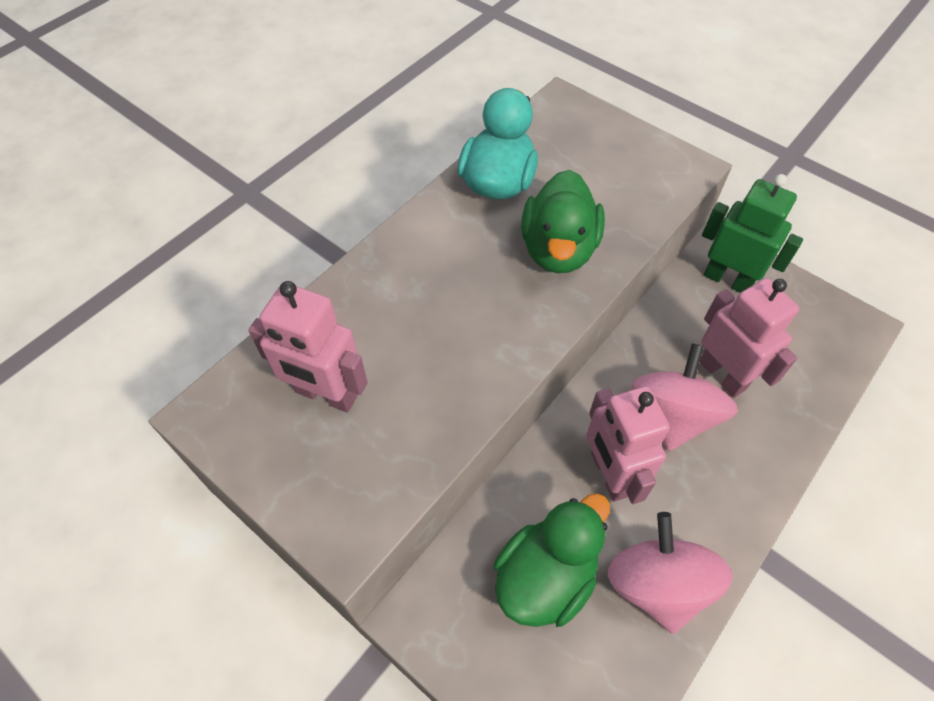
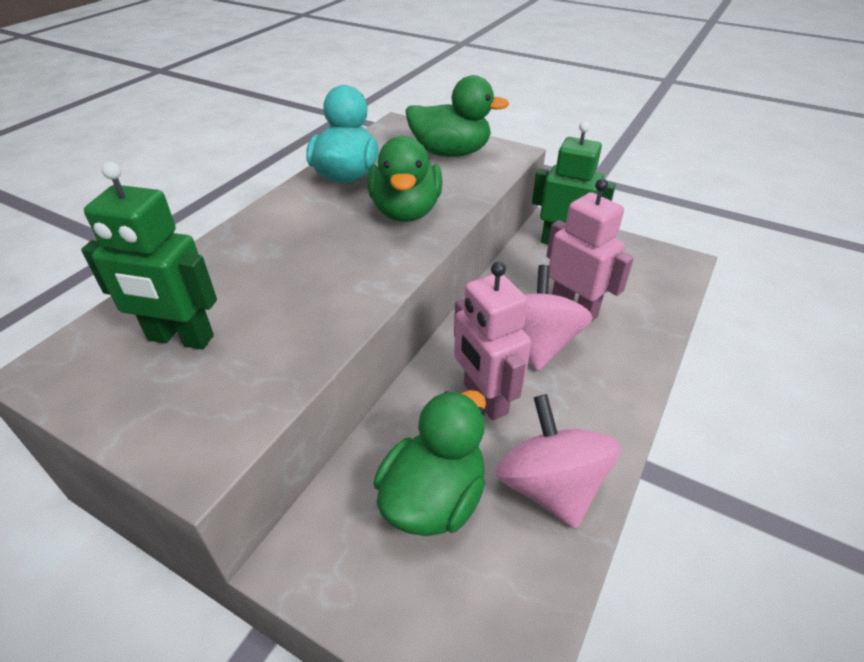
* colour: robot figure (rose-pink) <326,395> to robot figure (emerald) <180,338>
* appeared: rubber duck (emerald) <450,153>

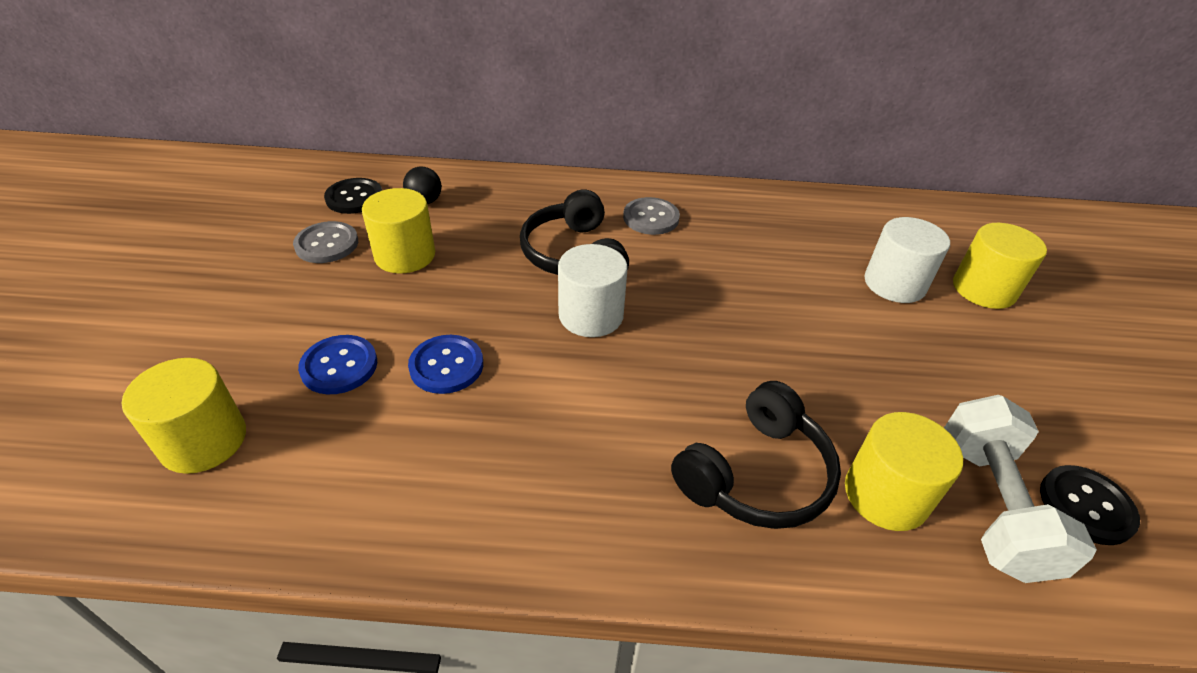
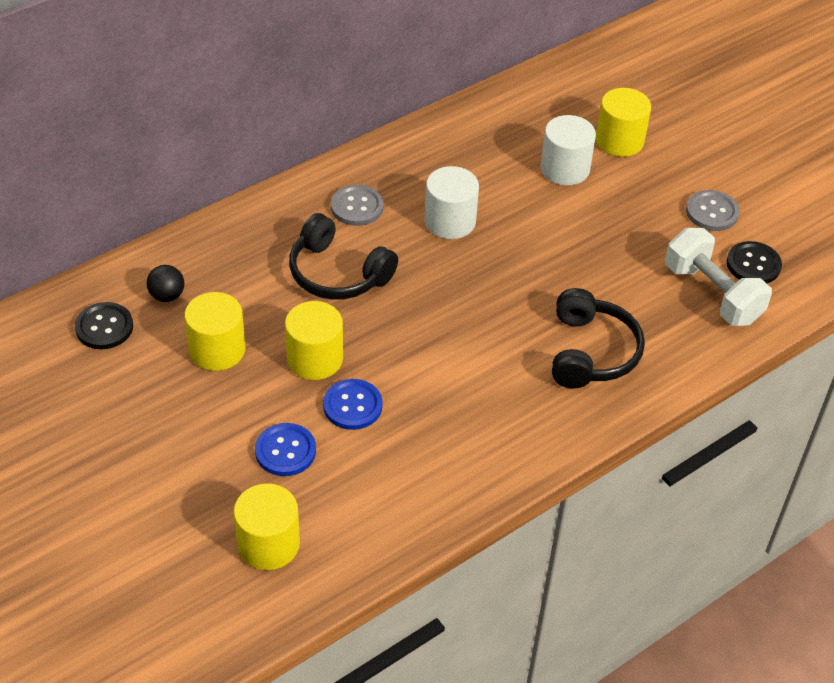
* relocated: sewing button (grey) <327,244> to <712,212>
* relocated: solid cylinder (snow-white) <591,315> to <450,221>
* relocated: solid cylinder (bright yellow) <885,495> to <315,359>

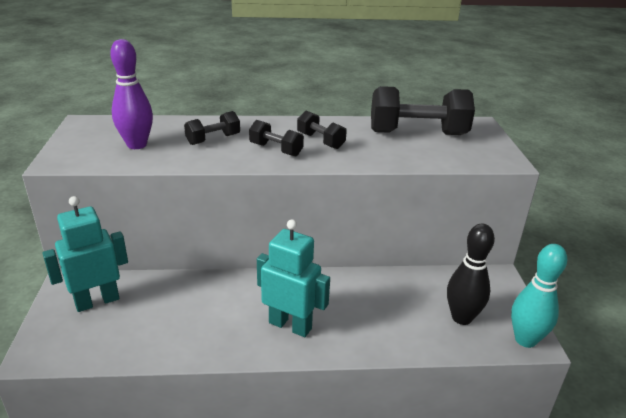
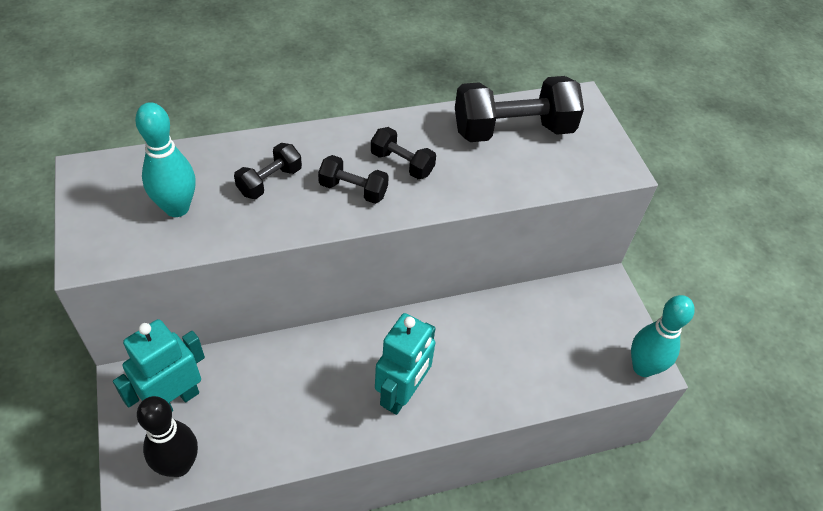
* colour: bowling pin (royal purple) <137,145> to bowling pin (turquoise) <177,208>
* spun: robot figure (turquoise) <290,325> = <402,394> 105 degrees clockwise
* relocated: bowling pin (jet-black) <461,318> to <179,465>

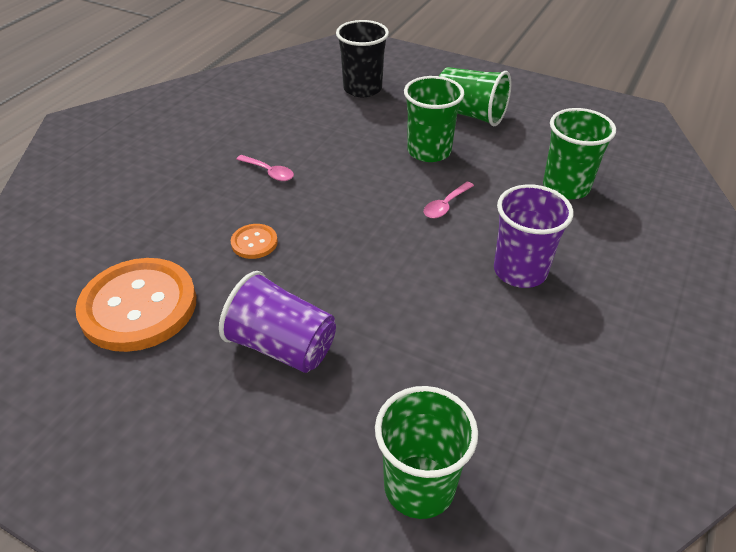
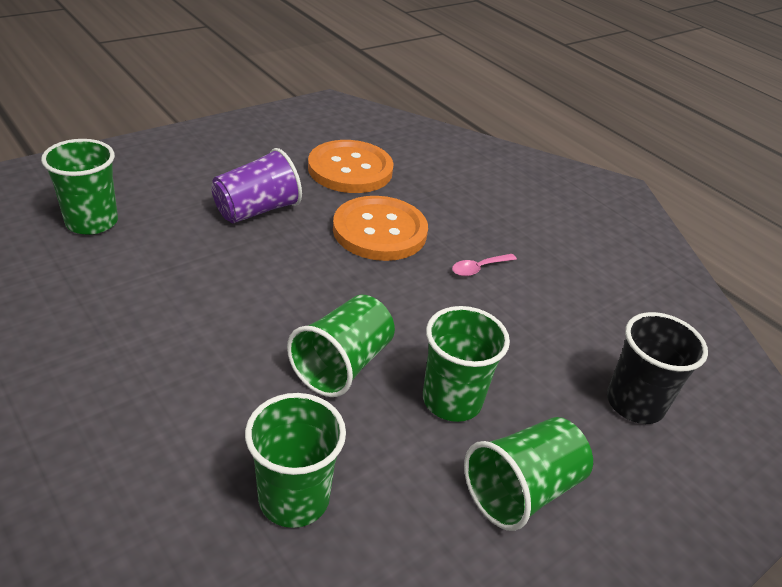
* exchanged: tablespoon (rose-pink) <445,205> to beaker (emerald) <342,364>
* missing: beaker (royal purple) <520,270>
* size: sewing button (orange) <254,242> = <379,231> x2.24

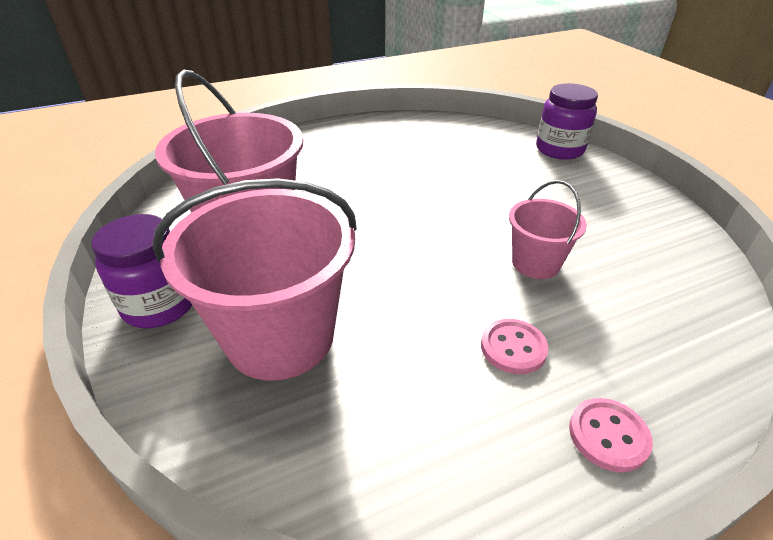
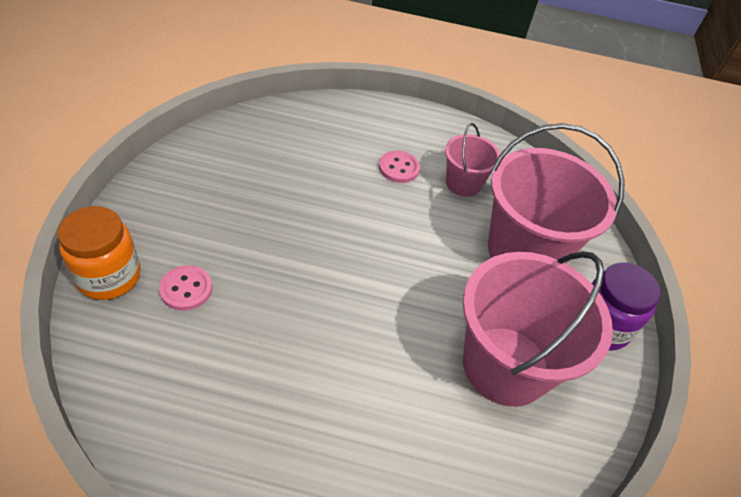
* colour: jam jar (royal purple) <559,149> to jam jar (orange) <109,277>
* relocated: pail (rose-pink) <535,263> to <463,183>
* relocated: sewing button (rose-pink) <608,435> to <186,289>

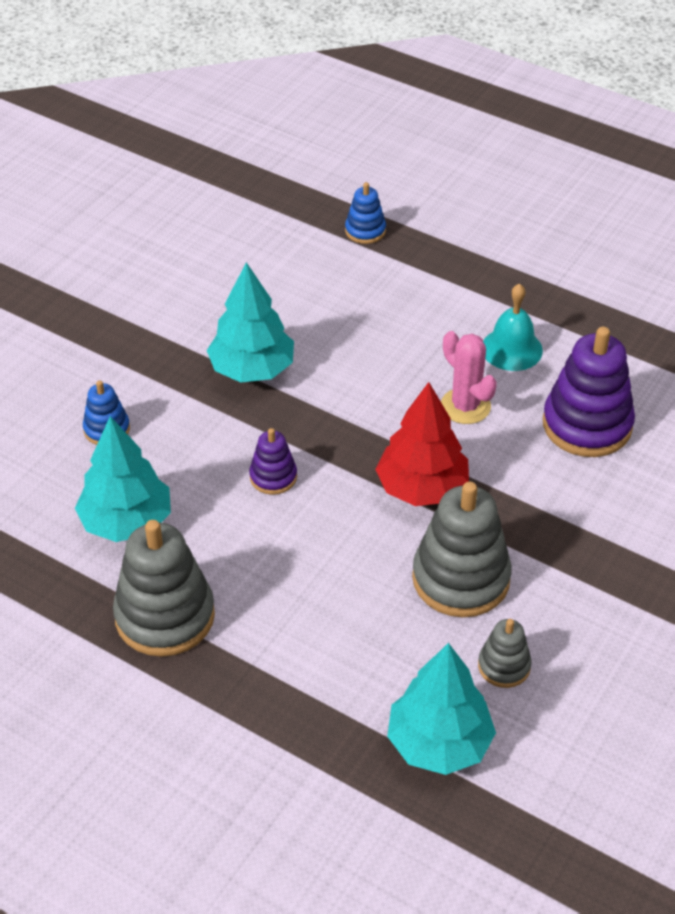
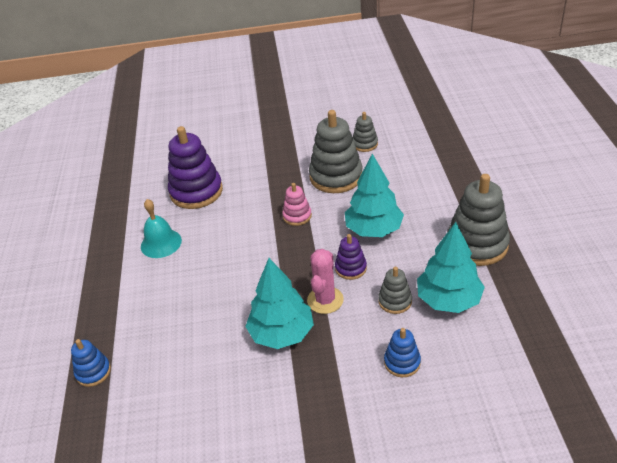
* relocated: cactus (rose-pink) <465,406> to <325,300>
* exchanged: toy tree (red) <422,488> to stacking toy (rose-pink) <297,216>
* relocated: toy tree (turquoise) <439,743> to <374,229>
* appeared: stacking toy (grey) <395,301>

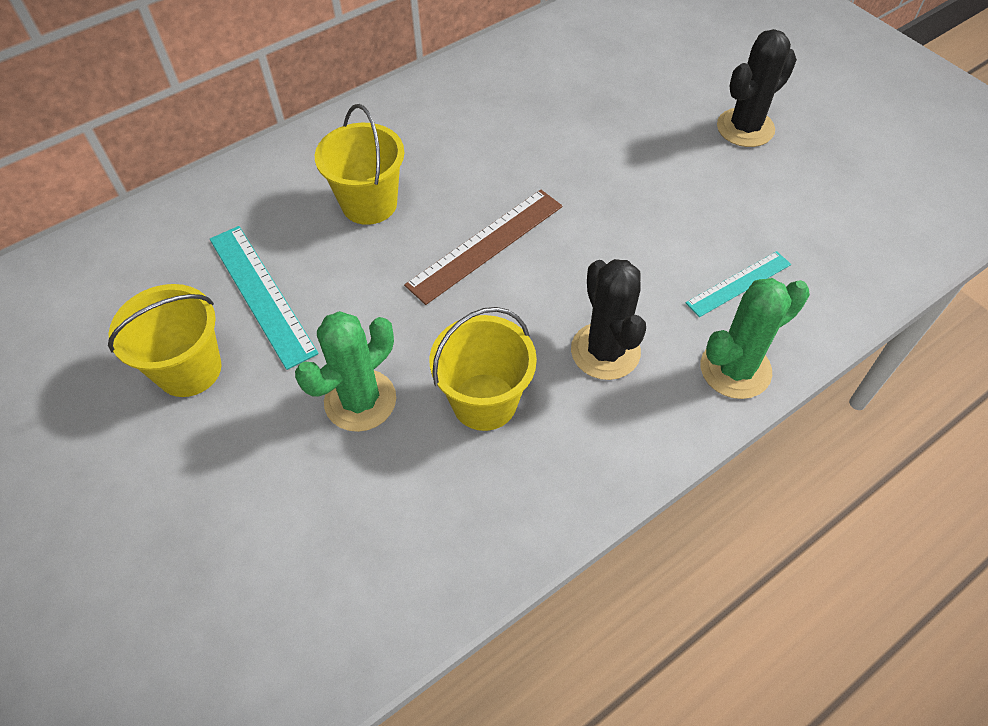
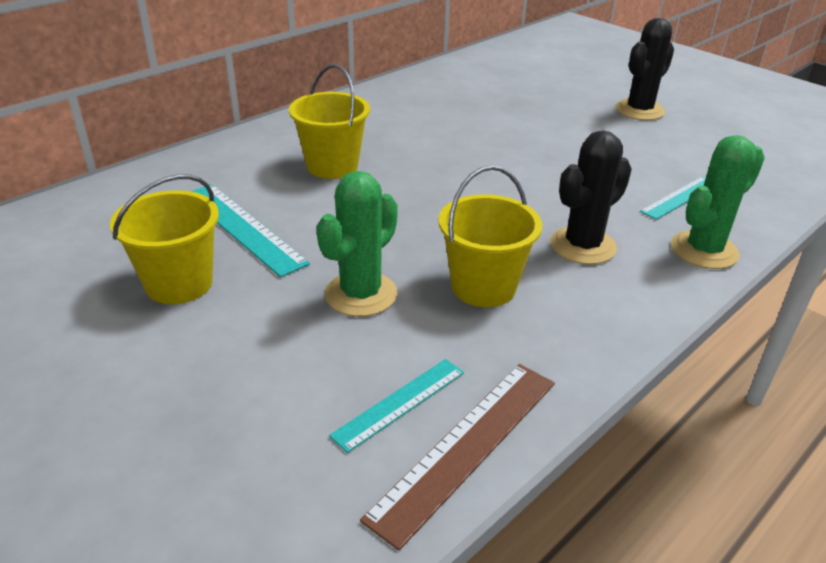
* relocated: measuring stick (brown) <485,245> to <466,446>
* spun: cactus (jet-black) <605,351> = <583,246> 75 degrees clockwise
* appeared: measuring stick (turquoise) <400,403>

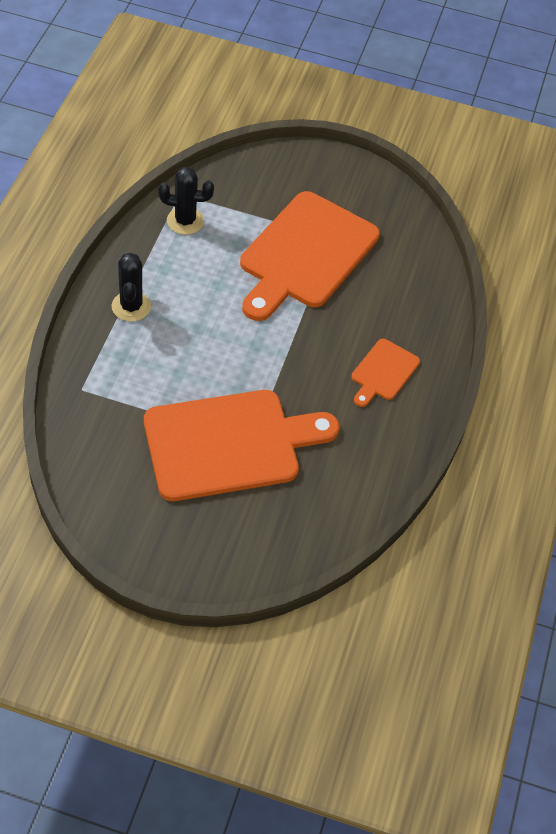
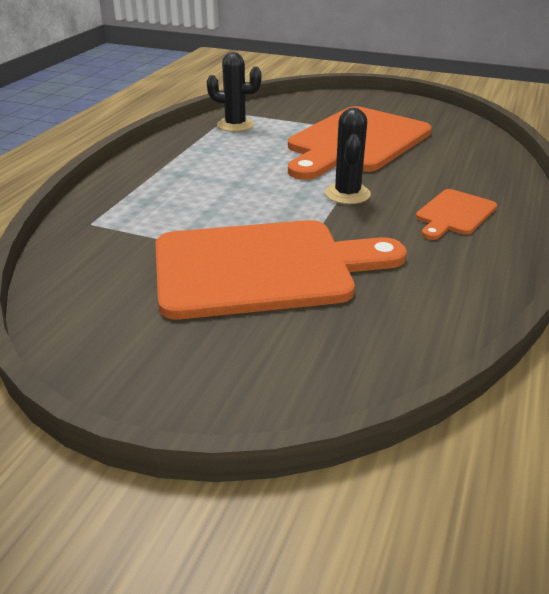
* relocated: cactus (jet-black) <131,306> to <347,194>

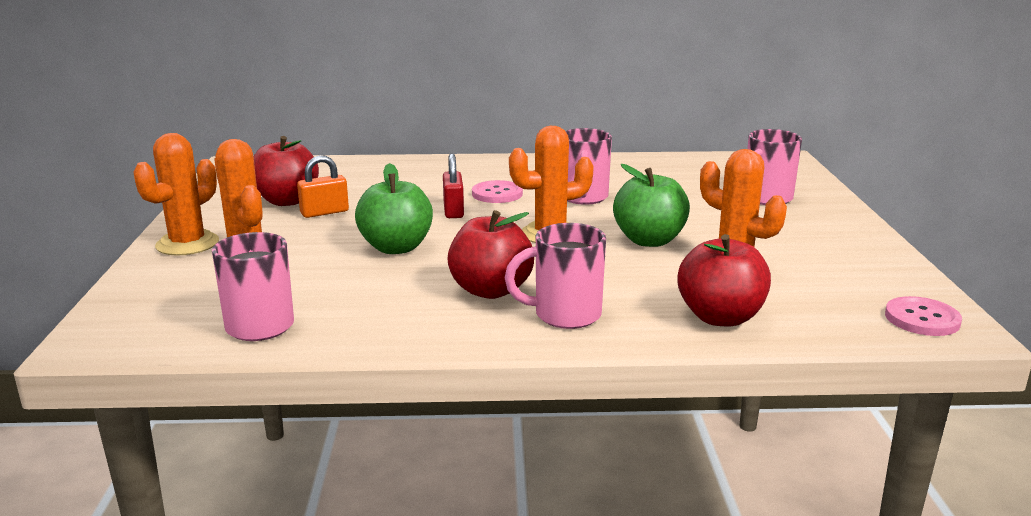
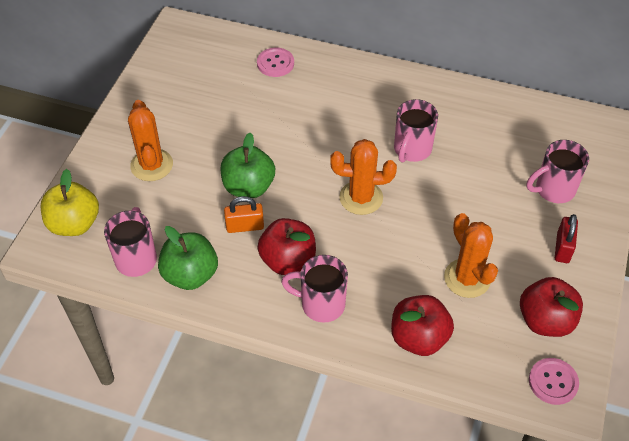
* missing: cactus (orange) <187,244>
* relocated: apple (red) <287,201> to <545,320>
* relocated: small lock (red) <453,211> to <562,248>
* relocated: small lock (orange) <324,212> to <245,226>
* relocated: apple (emerald) <649,240> to <190,274>
* relocated: sewing button (rose-pink) <497,194> to <275,63>
* appeared: apple (bright yellow) <74,224>

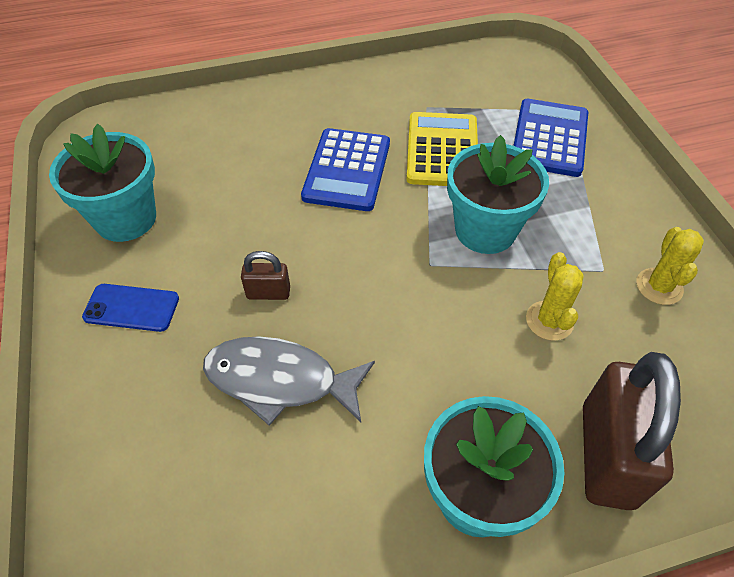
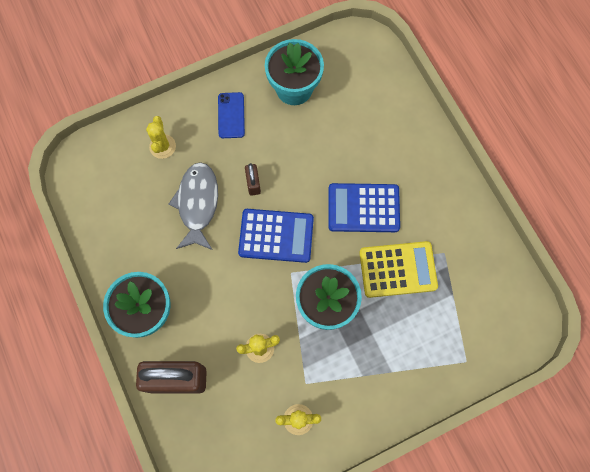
* relocated: calculator (blue) <549,138> to <276,236>
* appeared: cactus (bright yellow) <162,146>

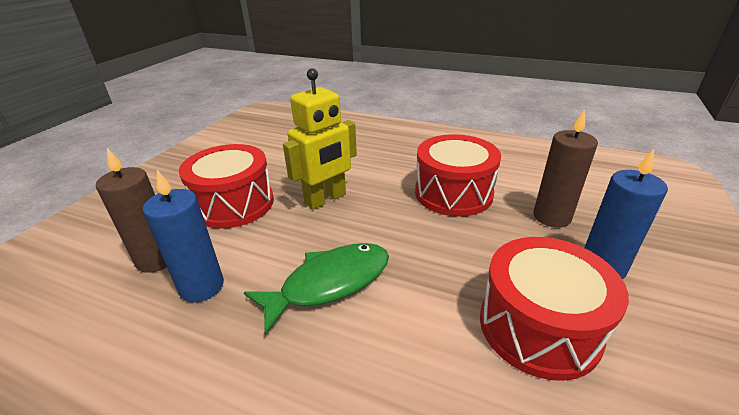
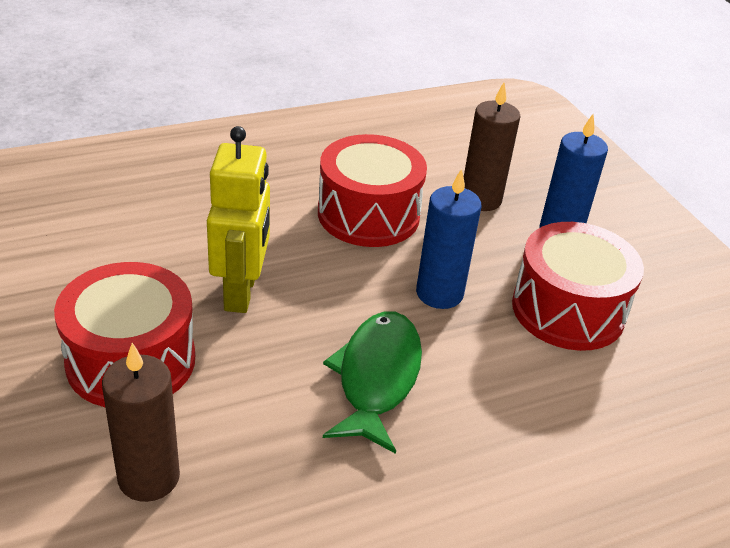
* relocated: pillar candle (blue) <202,286> to <439,293>

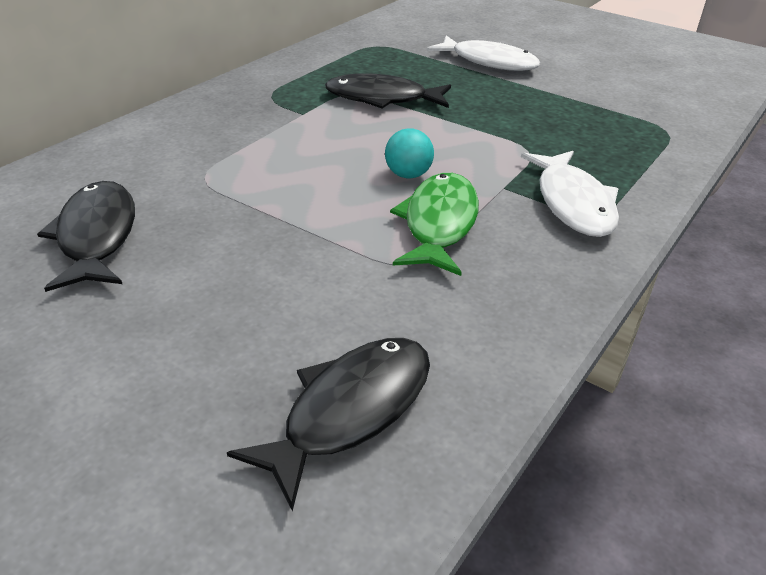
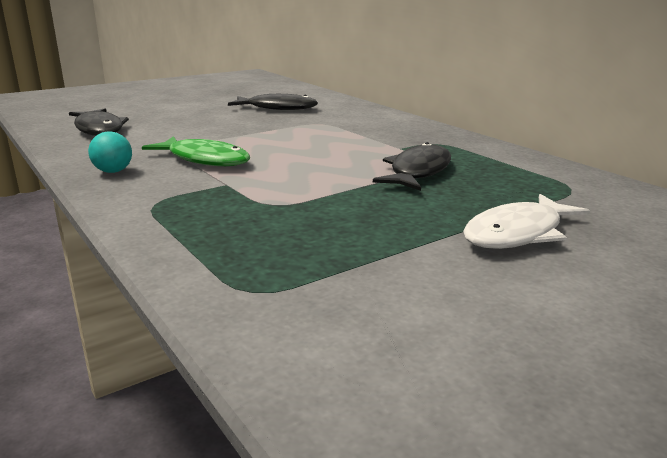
* relocated: ball (turquoise) <408,175> to <113,171>
* missing: fish (snow-white) <573,203>

